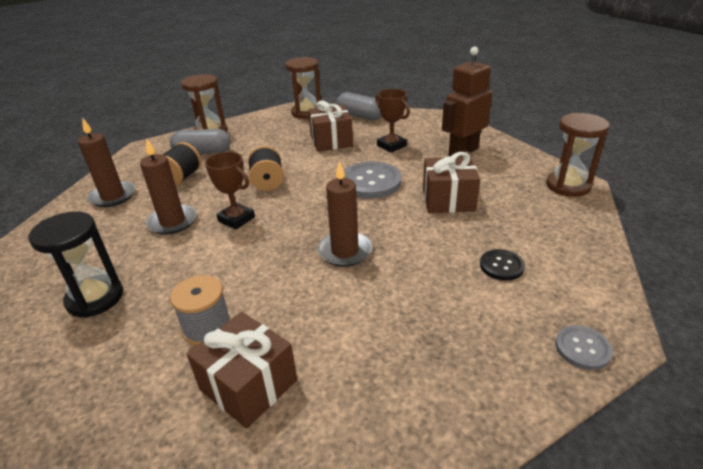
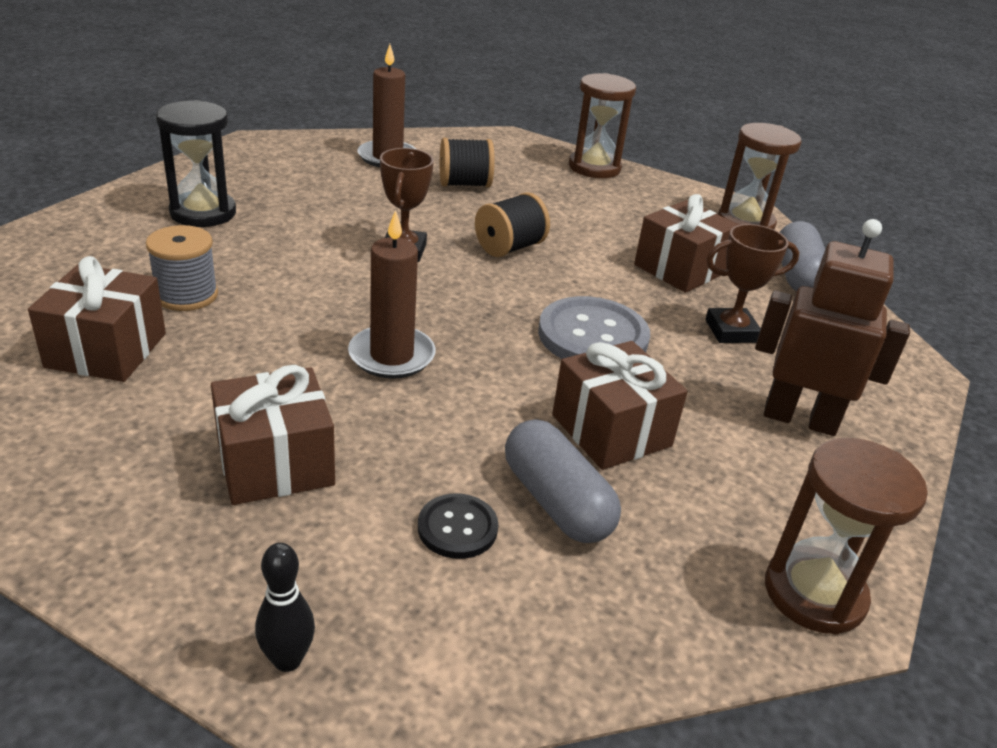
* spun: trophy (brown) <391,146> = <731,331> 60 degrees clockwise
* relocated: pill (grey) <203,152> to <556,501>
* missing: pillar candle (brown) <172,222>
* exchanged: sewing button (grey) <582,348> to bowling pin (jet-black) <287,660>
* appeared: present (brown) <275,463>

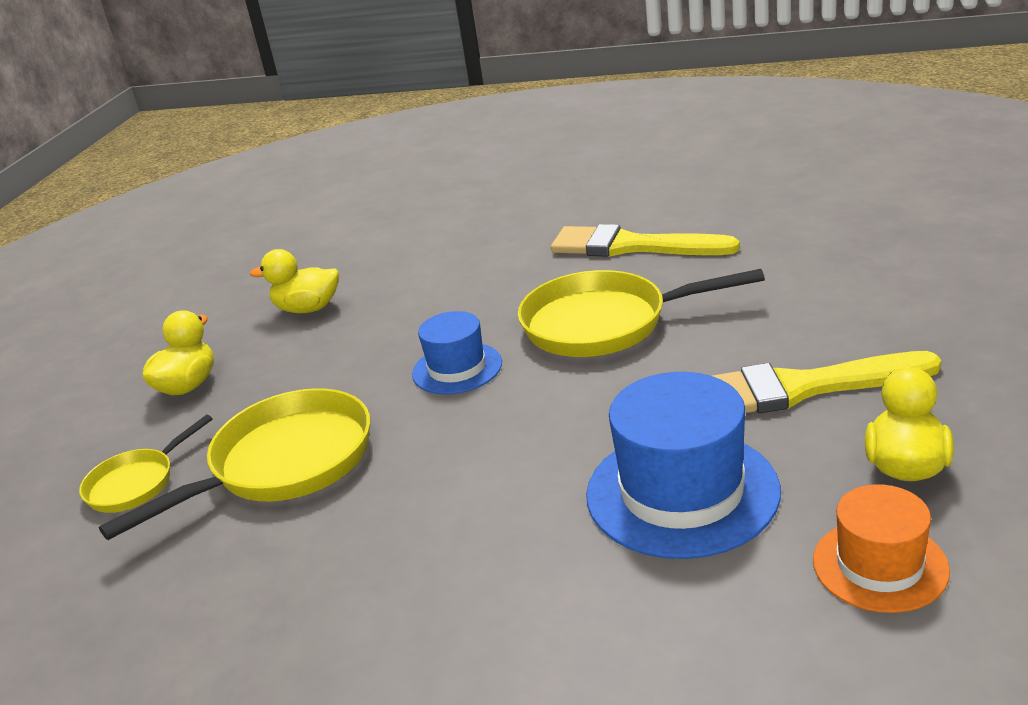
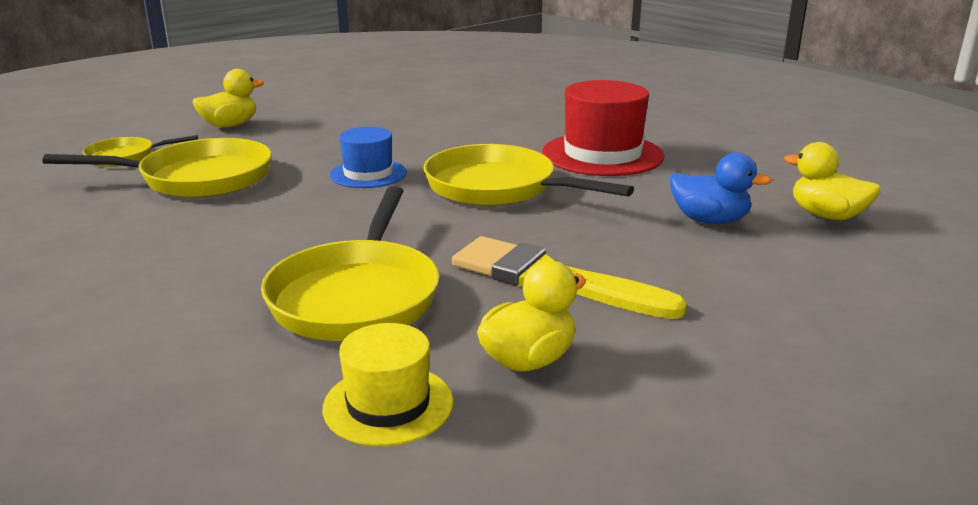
* exchanged: brush (bright yellow) <632,246> to tall hat (red) <602,154>
* relocated: rubber duck (bright yellow) <308,309> to <827,216>
* exchanged: tall hat (blue) <682,492> to skillet (bright yellow) <357,296>
* colour: tall hat (orange) <880,565> to tall hat (bright yellow) <388,404>
* appeared: rubber duck (blue) <709,220>

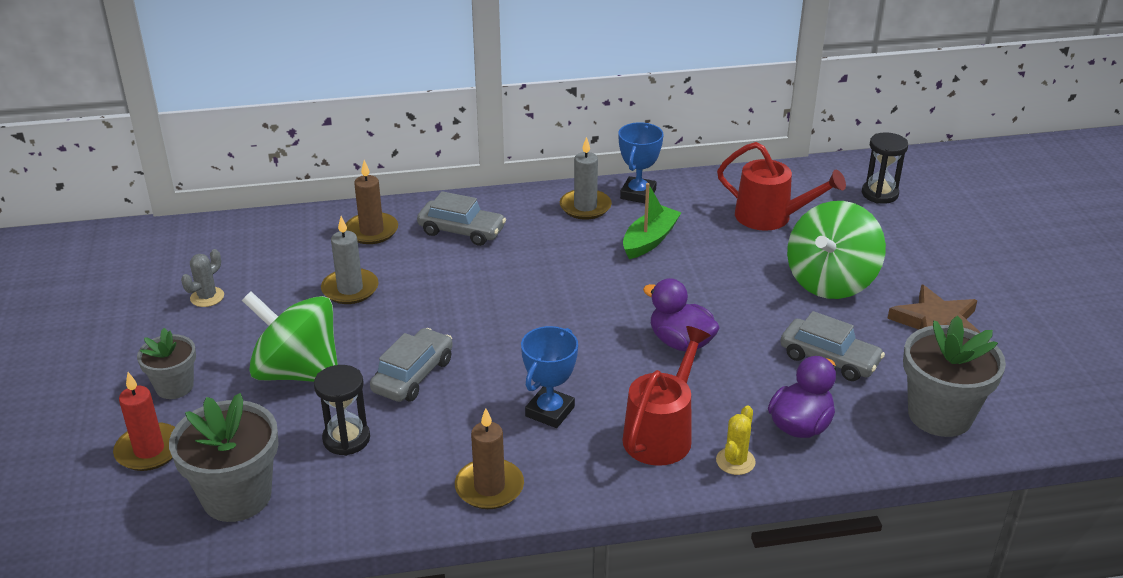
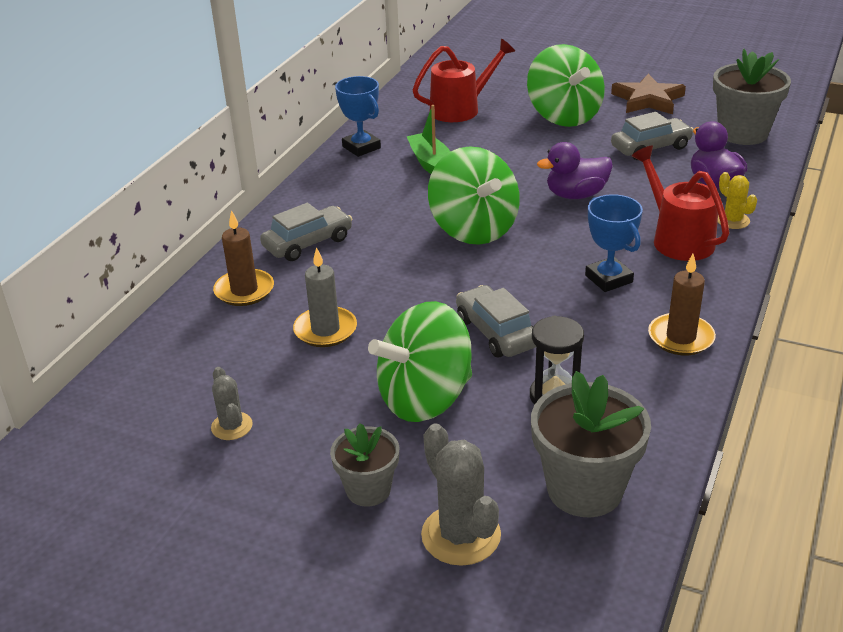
* missing: sand timer (jet-black) <879,194>
* missing: pillar candle (grey) <585,207>
* exchanged: pillar candle (red) <149,450> to cactus (grey) <461,535>
* appeared: toy top (emerald) <473,229>

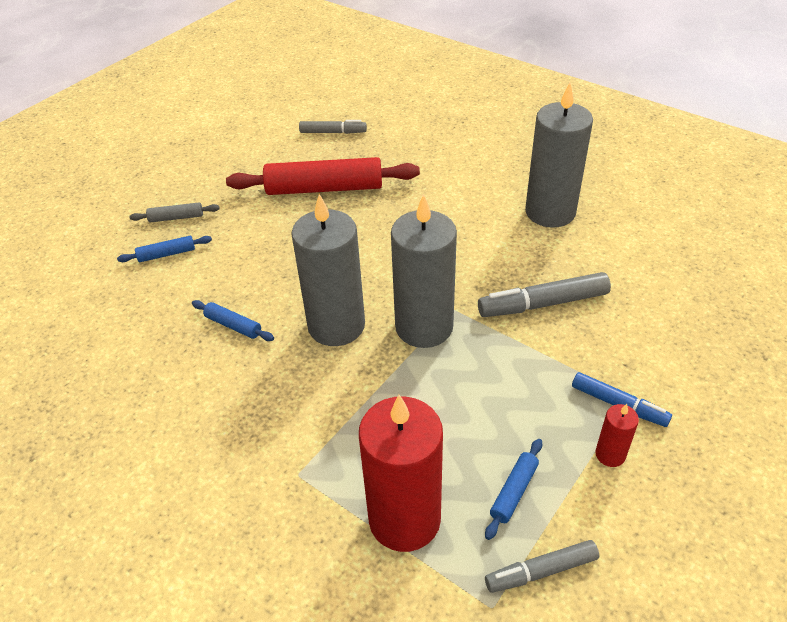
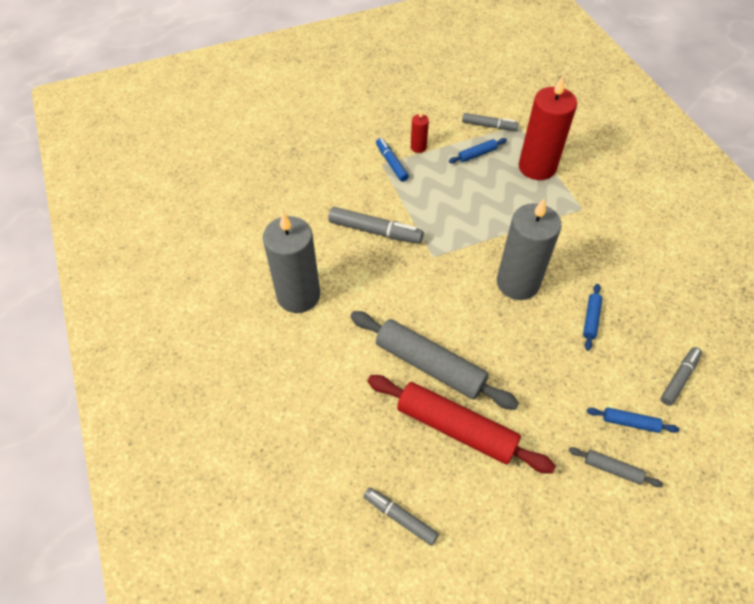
* missing: pillar candle (grey) <424,327>
* spun: rolling pin (blue) <233,325> = <591,319> 45 degrees clockwise
* appeared: rolling pin (grey) <429,365>
* appeared: marker (grey) <679,378>

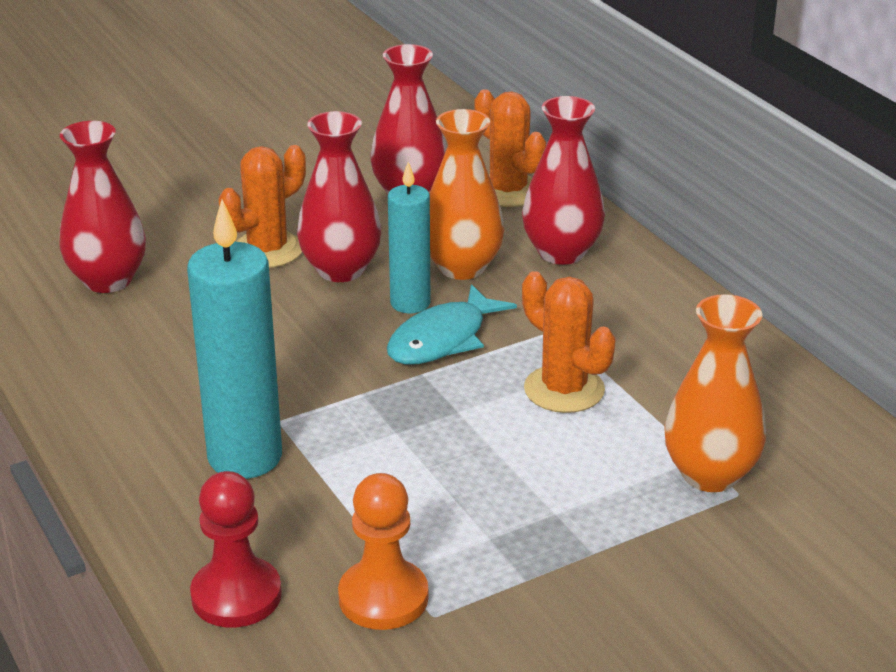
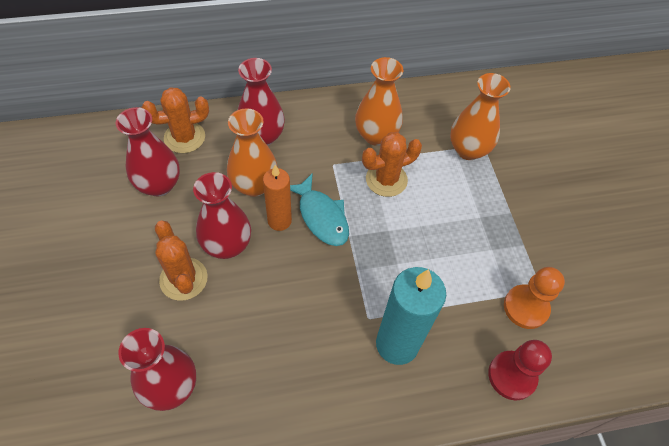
* colour: pillar candle (turquoise) <410,303> to pillar candle (orange) <279,221>
* appeared: vase (orange) <376,135>

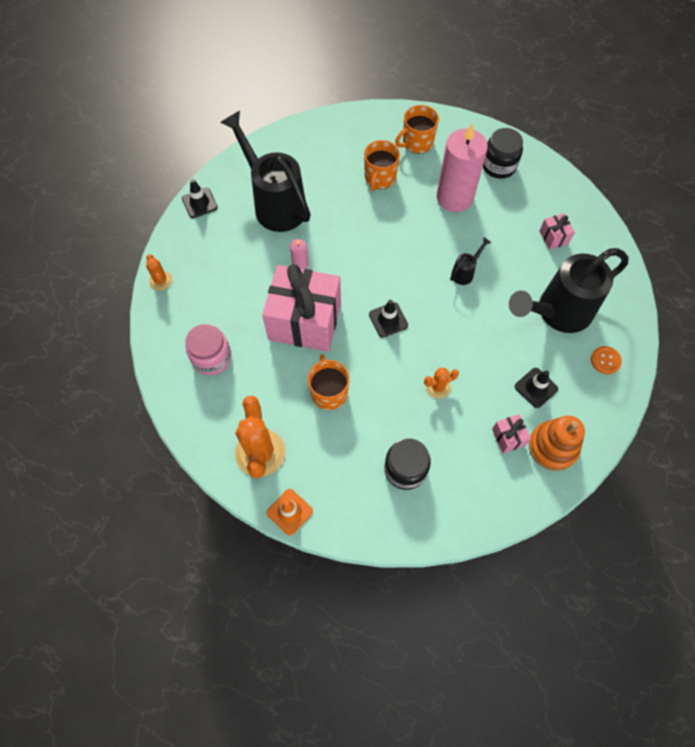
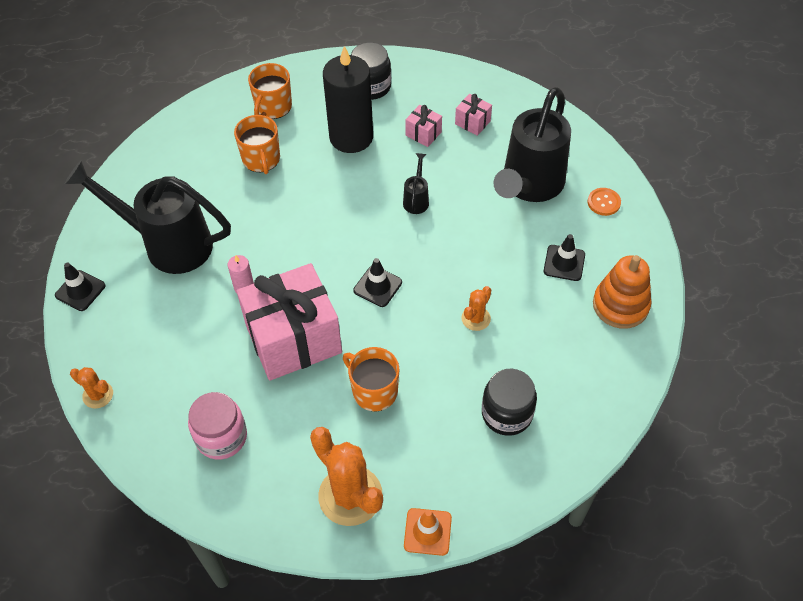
* colour: pillar candle (rose-pink) <454,197> to pillar candle (jet-black) <351,137>
* relocated: present (rose-pink) <508,437> to <423,134>

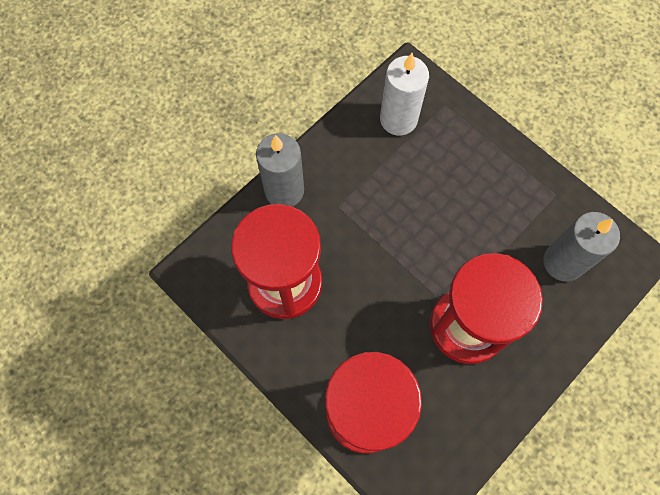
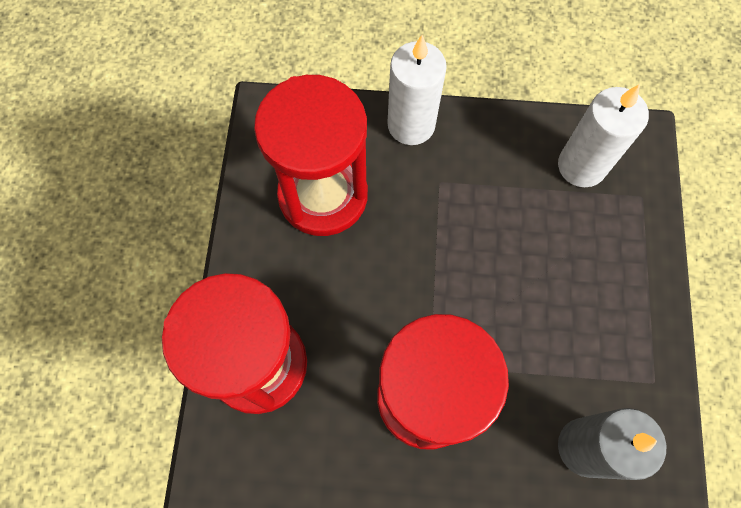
* colour: pillar candle (grey) <284,190> to pillar candle (snow-white) <411,125>

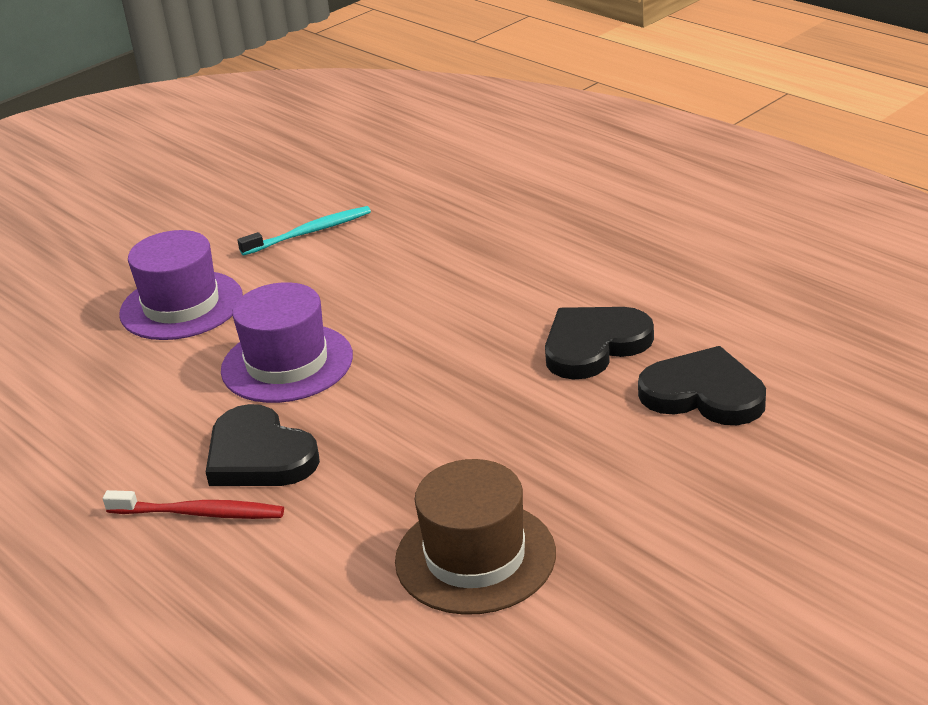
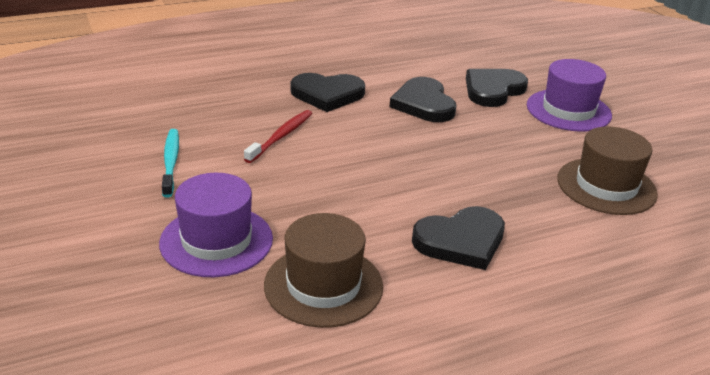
* relocated: tall hat (royal purple) <287,363> to <568,110>
* relocated: tooth brush (red) <200,513> to <281,136>
* appeared: love heart (jet-black) <327,94>
* appeared: tall hat (brown) <323,285>

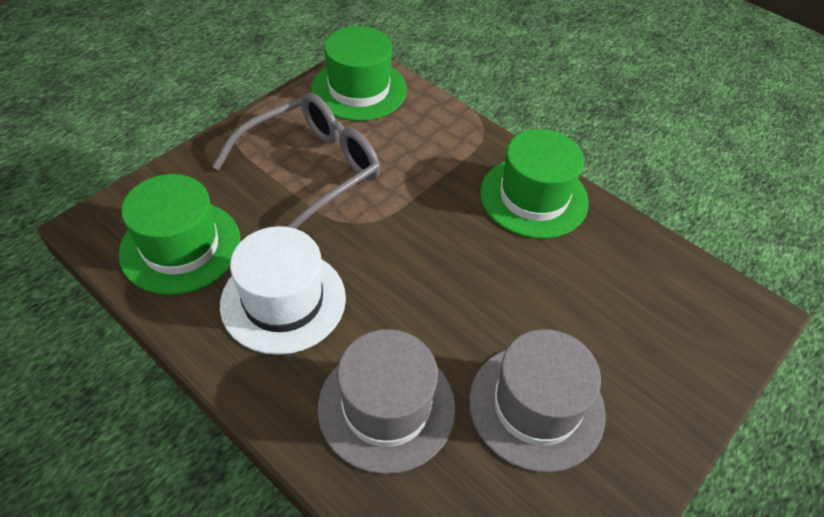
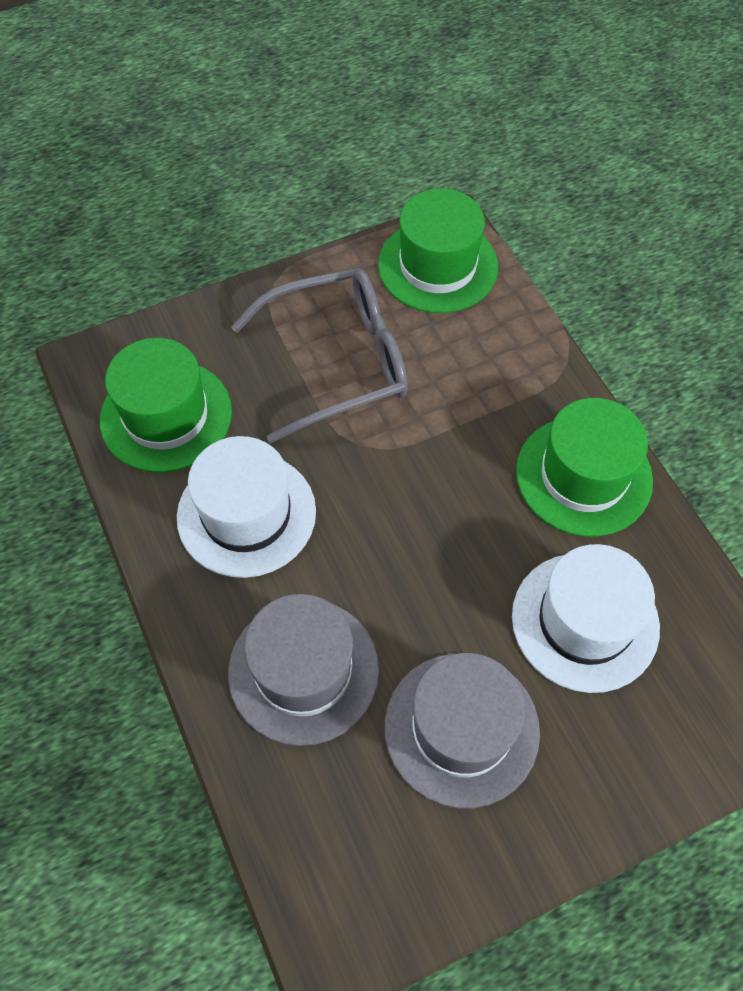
* appeared: tall hat (snow-white) <585,621>

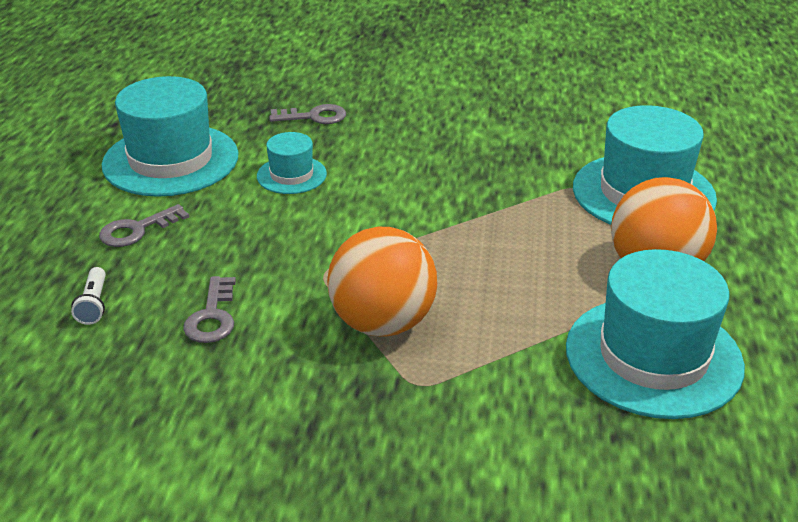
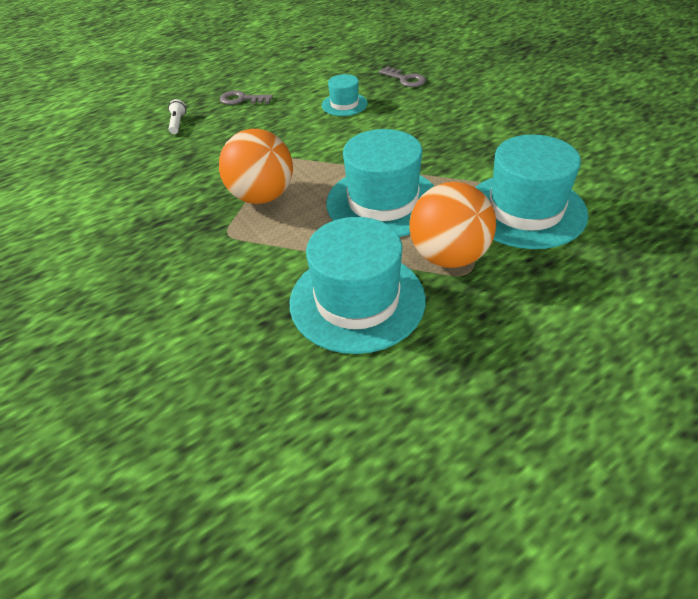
* relocated: tall hat (turquoise) <171,160> to <383,202>
* spun: torch (snow-white) <94,304> = <177,123> 135 degrees clockwise
* missing: door key (grey) <212,316>

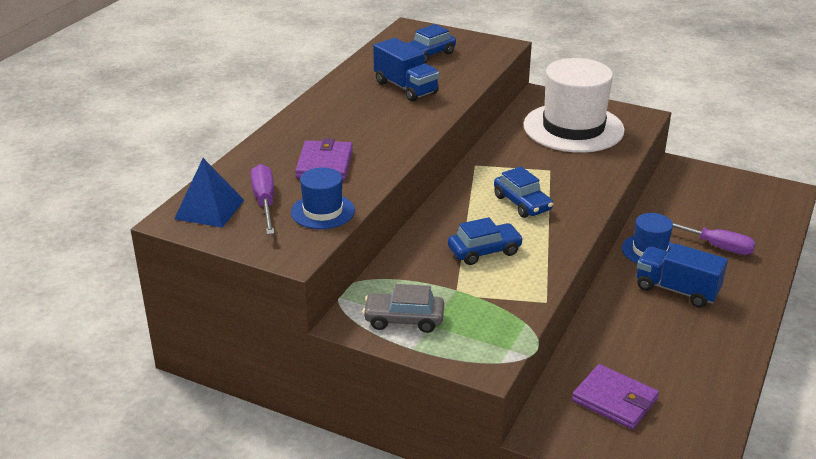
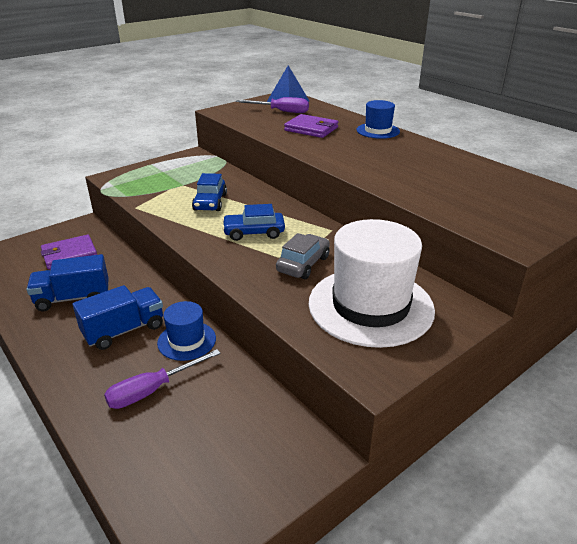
* missing: car (blue) <428,55>
* relocated: truck (blue) <406,88> to <73,298>
* relocated: tall hat (blue) <322,211> to <378,131>
* relocated: car (grey) <404,320> to <303,264>

